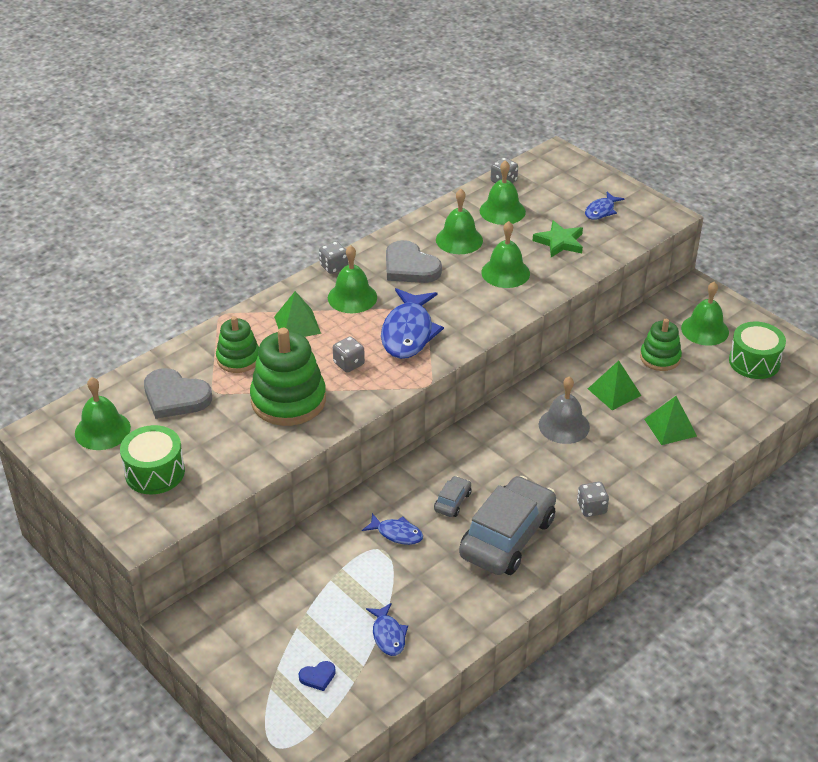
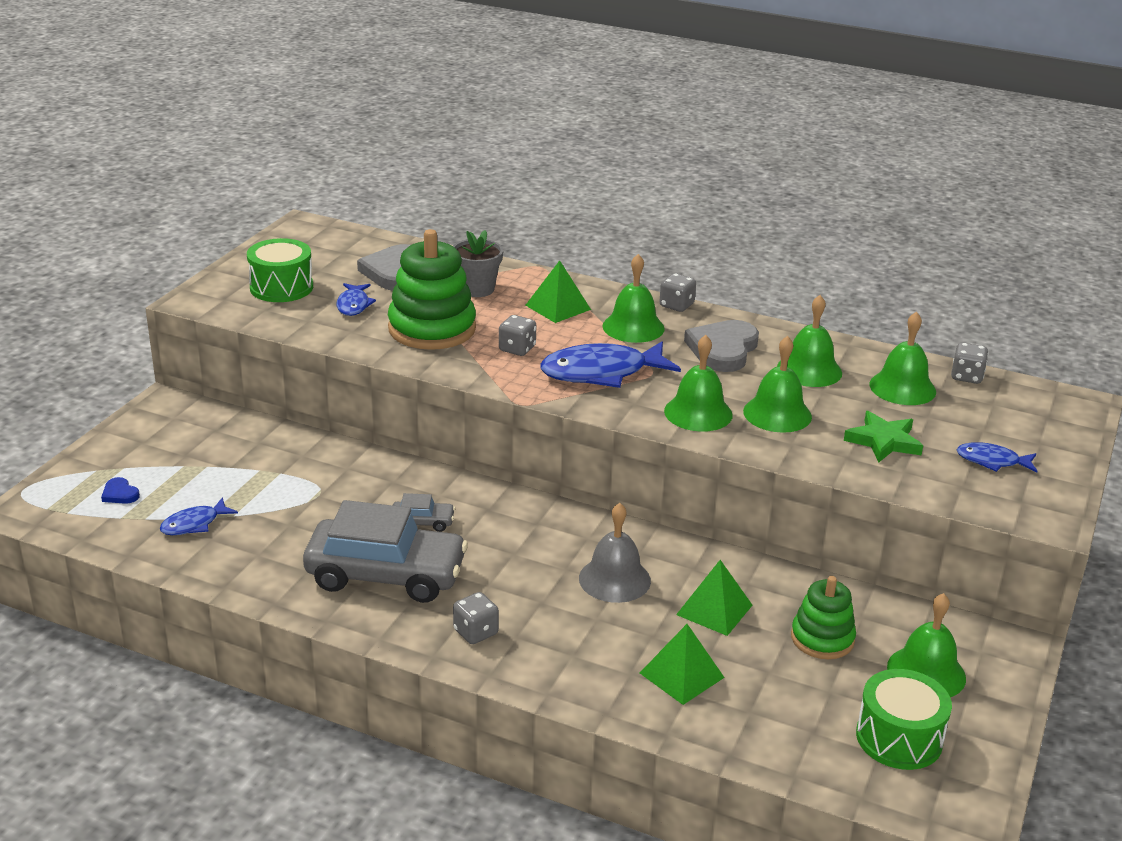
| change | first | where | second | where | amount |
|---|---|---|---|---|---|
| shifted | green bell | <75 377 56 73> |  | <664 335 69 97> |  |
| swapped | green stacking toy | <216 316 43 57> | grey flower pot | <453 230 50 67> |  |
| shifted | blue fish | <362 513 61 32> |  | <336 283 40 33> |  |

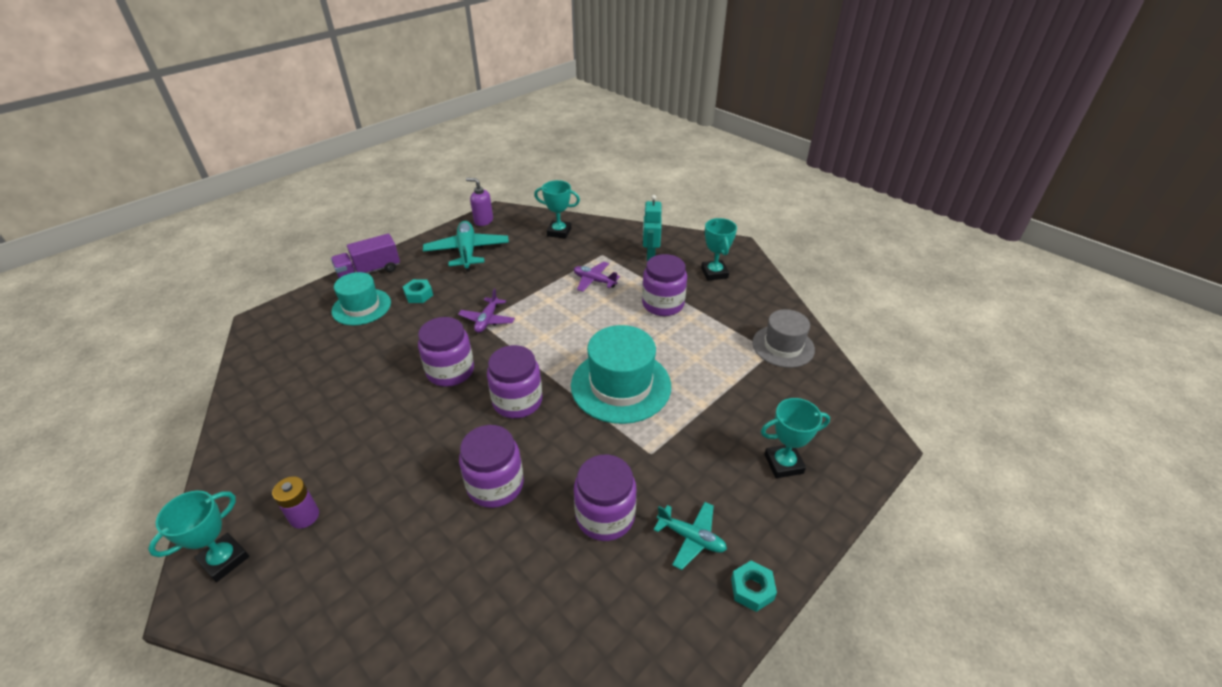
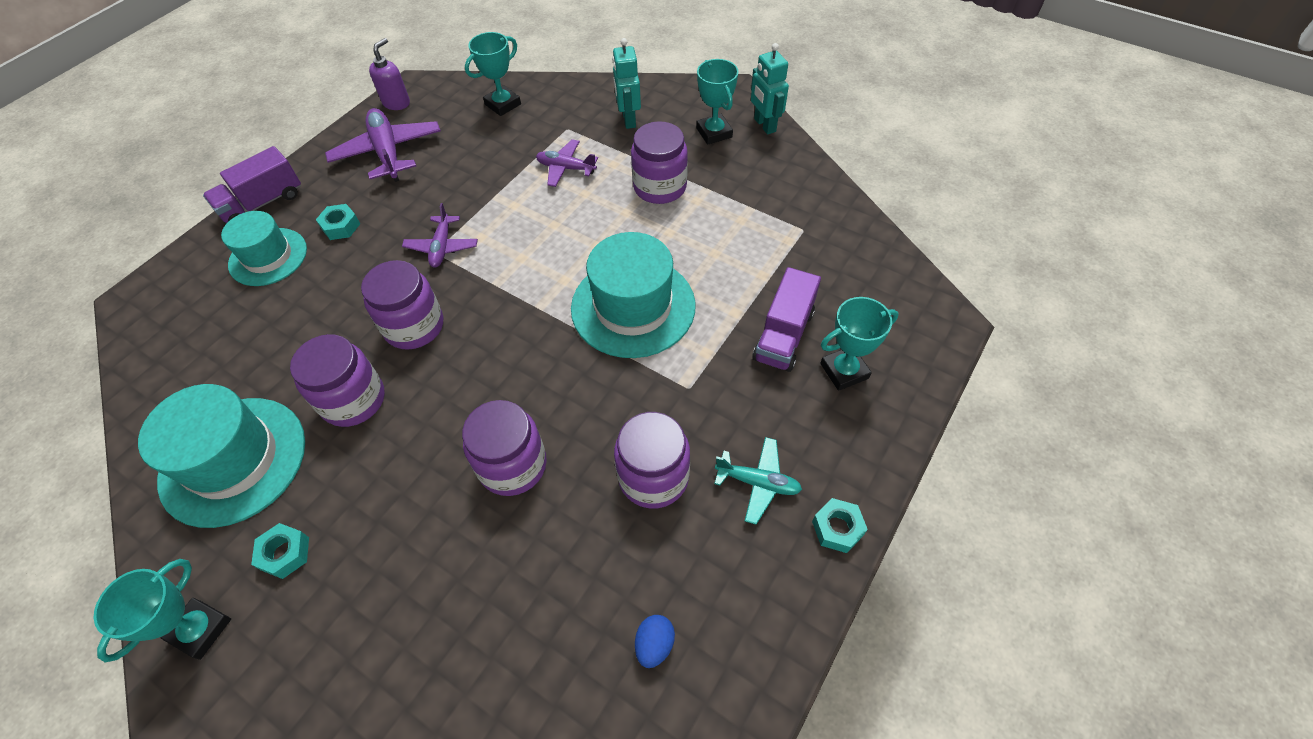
| change | first | where | second | where | amount |
|---|---|---|---|---|---|
| swapped | purple battery | <272 476 47 53> | turquoise nut | <251 523 58 56> |  |
| repainted | turquoise plane | <423 221 86 50> | purple plane | <325 108 116 74> |  |
| rotated | purple soap dispenser | <466 178 27 48> |  | <369 38 41 72> | 105 degrees clockwise |
| shifted | purple jar | <487 345 55 73> |  | <290 334 95 93> |  |
| rotated | turquoise trophy | <534 180 46 59> |  | <465 32 56 84> | 45 degrees counterclockwise |
| gone | grey hat | <752 309 63 59> |  |  |  |
| new |  |  | turquoise hat | <138 384 167 144> |  |
| new |  |  | blue egg | <635 615 40 53> |  |
| new |  |  | turquoise robot | <751 43 38 92> |  |
| new |  |  | purple truck | <752 267 69 105> |  |

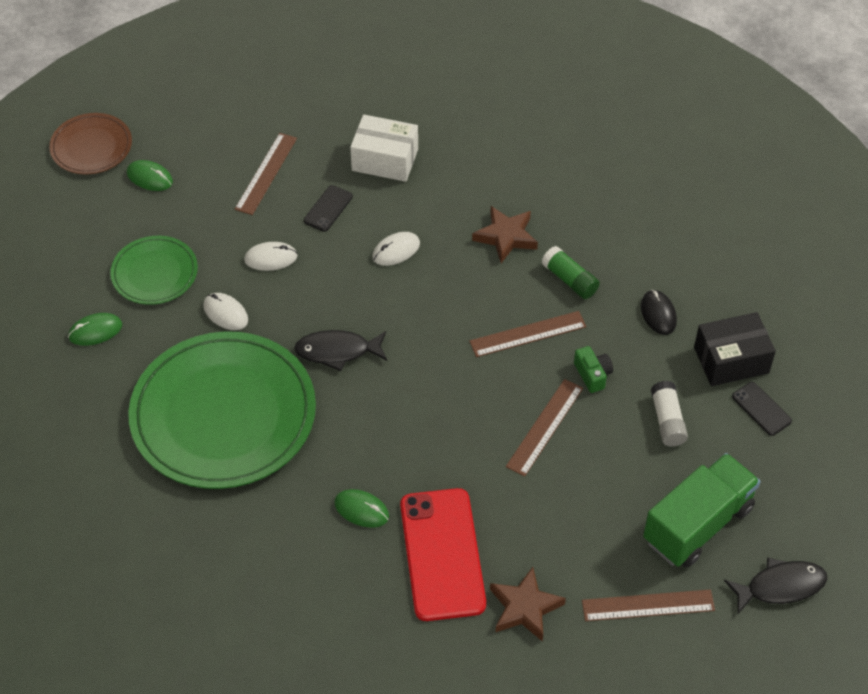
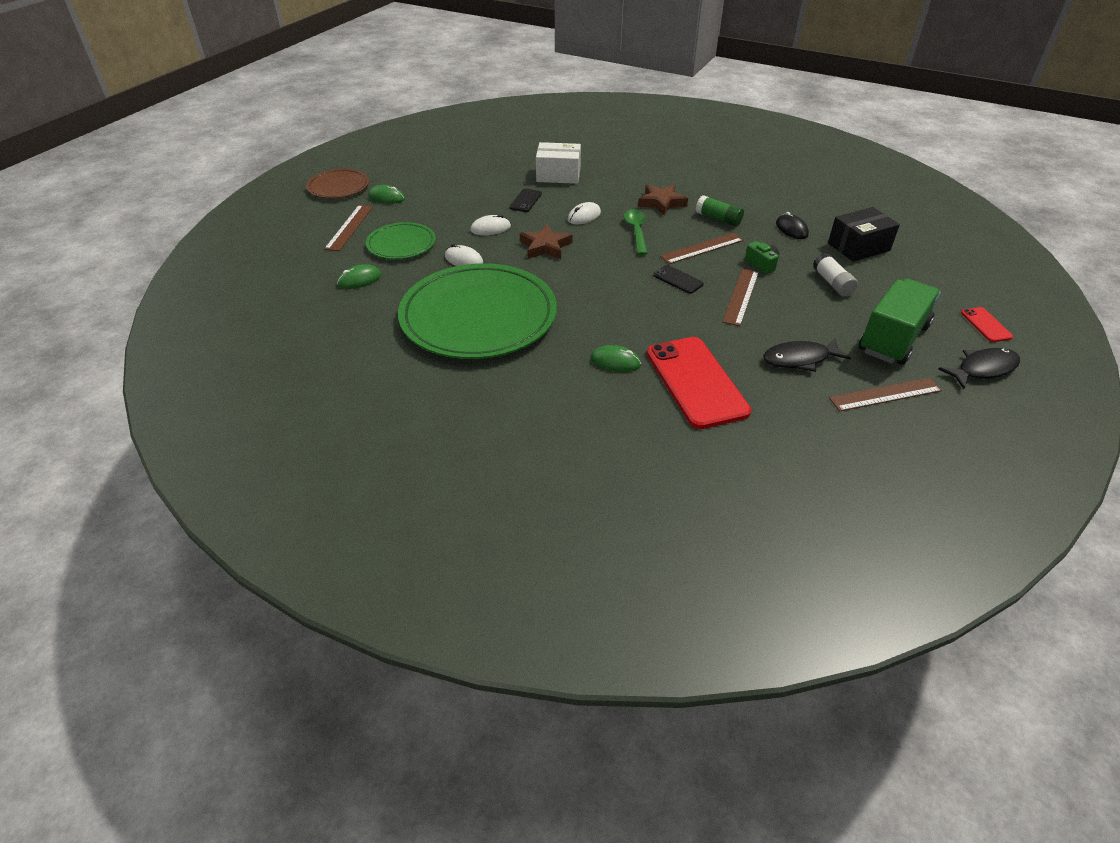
| change | first | where | second | where | amount |
|---|---|---|---|---|---|
| shifted | brown ruler | <235 133 62 82> |  | <324 205 49 46> |  |
| shifted | black fish | <294 330 93 41> |  | <763 338 88 34> |  |
| shifted | brown star | <490 567 76 75> |  | <520 224 53 35> |  |
| shifted | black phone | <732 382 60 54> |  | <653 265 51 29> |  |
| new |  |  | green spoon | <624 209 24 46> |  |
| new |  |  | red phone | <961 307 52 35> |  |

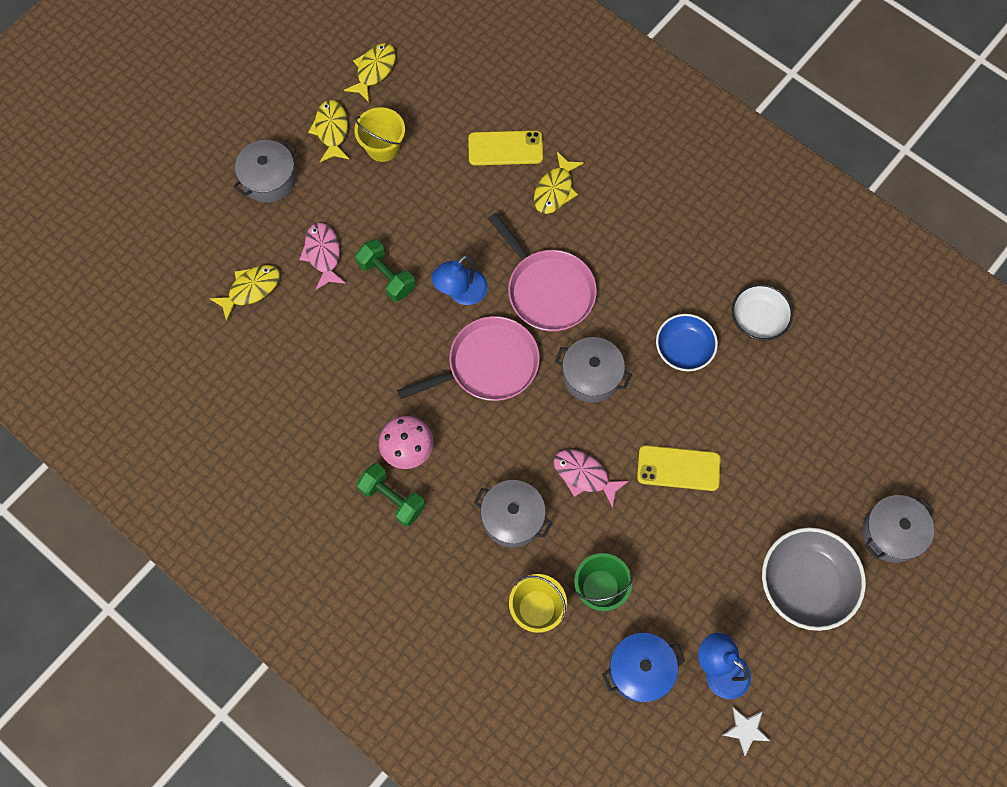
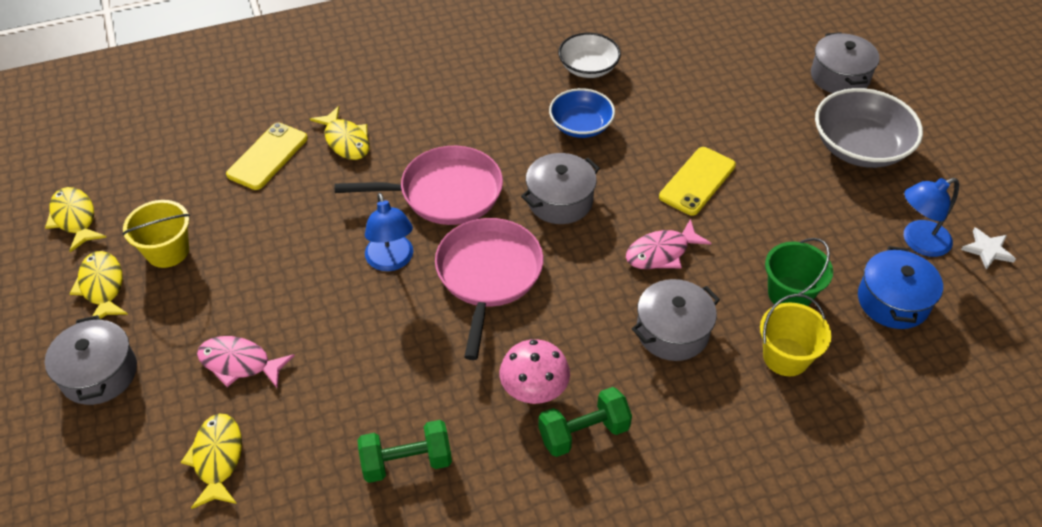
| change | first | where | second | where | amount |
|---|---|---|---|---|---|
| rotated | yellow fish | <308 100 41 62> |  | <70 251 58 68> | 45 degrees clockwise |
| shifted | green dumbbell | <355 239 60 63> |  | <358 420 94 63> |  |

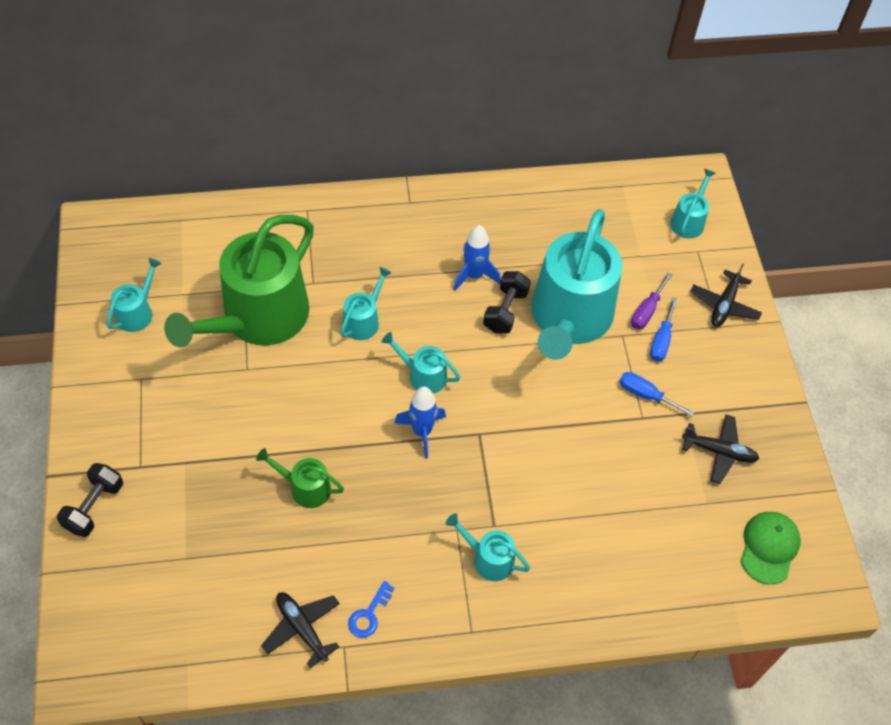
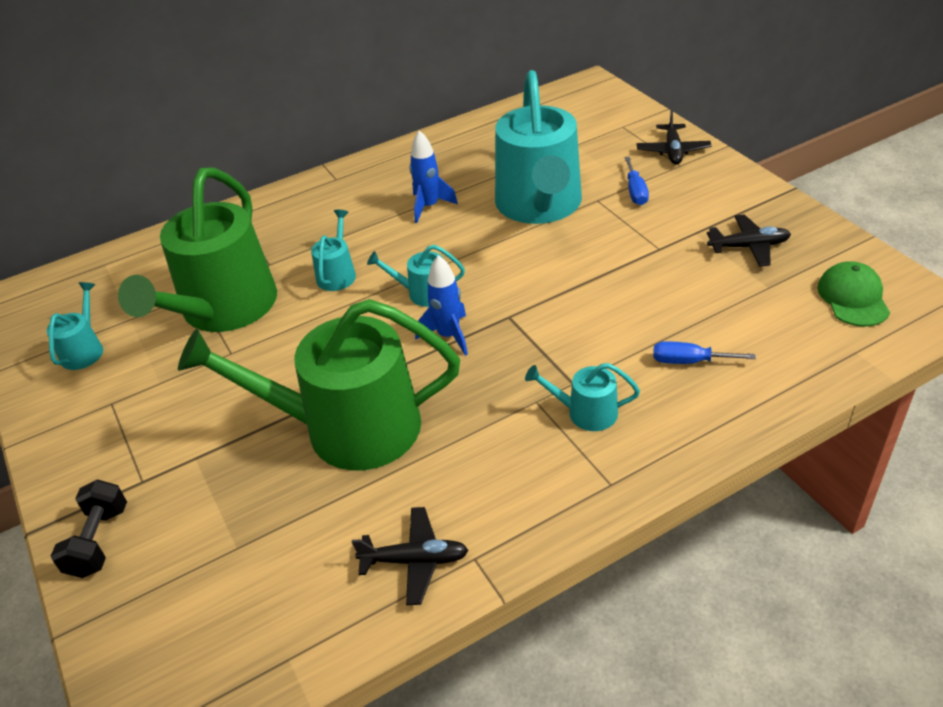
| change | first | where | second | where | amount |
|---|---|---|---|---|---|
| scaled | green watering can | <256 448 88 60> |  | <178 299 282 172> | x2.35 |
| rotated | black plane | <261 592 79 76> |  | <352 507 117 98> | 150 degrees clockwise |
| gone | blue key | <348 581 46 57> |  |  |  |
| gone | black dumbbell | <483 271 48 63> |  |  |  |
| shifted | blue screwdriver | <619 372 75 44> |  | <653 341 103 23> |  |
| gone | purple screwdriver | <631 273 41 56> |  |  |  |
| gone | turquoise watering can | <670 169 46 69> |  |  |  |

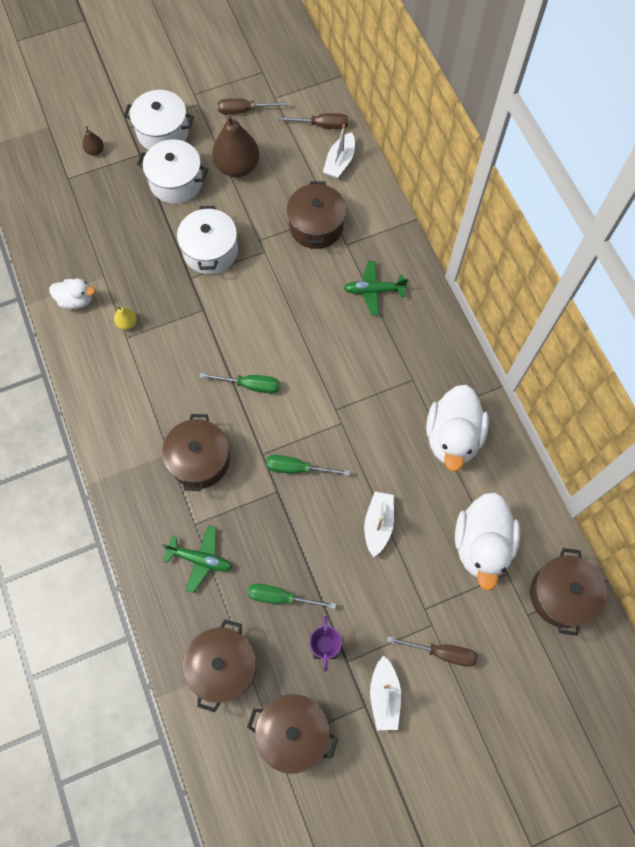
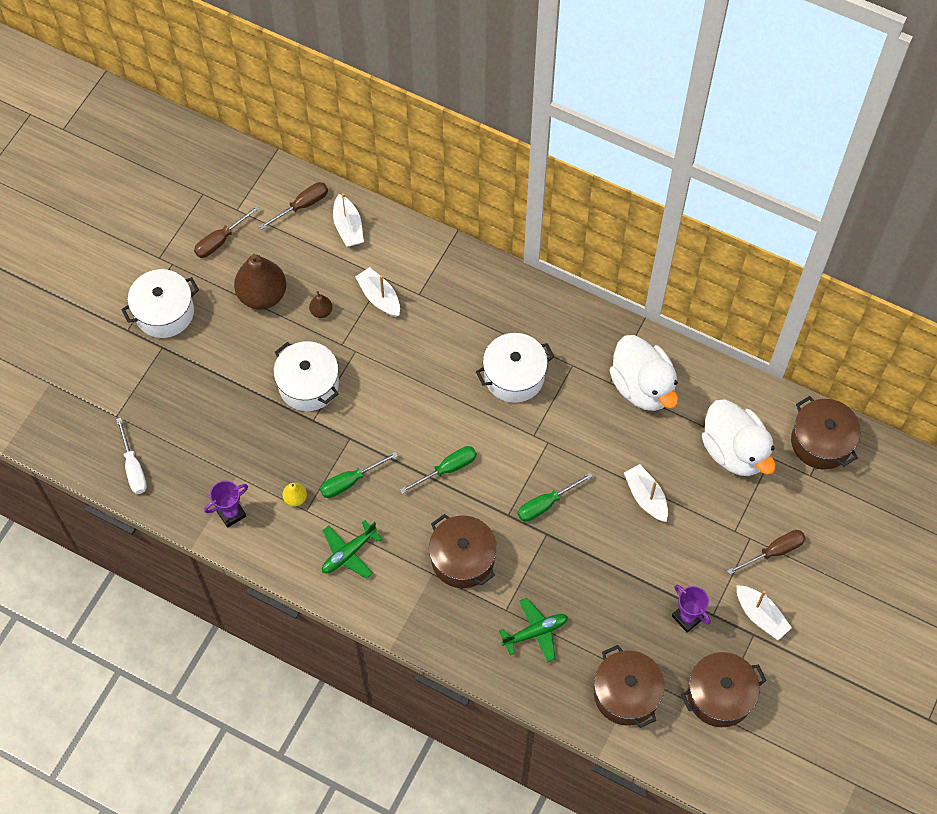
| change | first | where | second | where | amount |
|---|---|---|---|---|---|
| swapped | white duck | <49 279 46 30> | purple trophy | <204 481 44 47> |  |
| shifted | brown pear | <83 126 21 30> |  | <309 291 23 27> |  |
| shifted | white pot | <137 139 71 65> |  | <476 333 78 70> |  |
| shifted | green screwdriver | <248 584 88 25> |  | <320 452 78 46> |  |
| swapped | brown pot | <287 181 59 68> | white boat | <355 267 45 50> |  |
| shifted | green plane | <344 261 64 54> |  | <322 520 61 59> |  |
| new |  |  | white screwdriver | <116 418 31 76> |  |

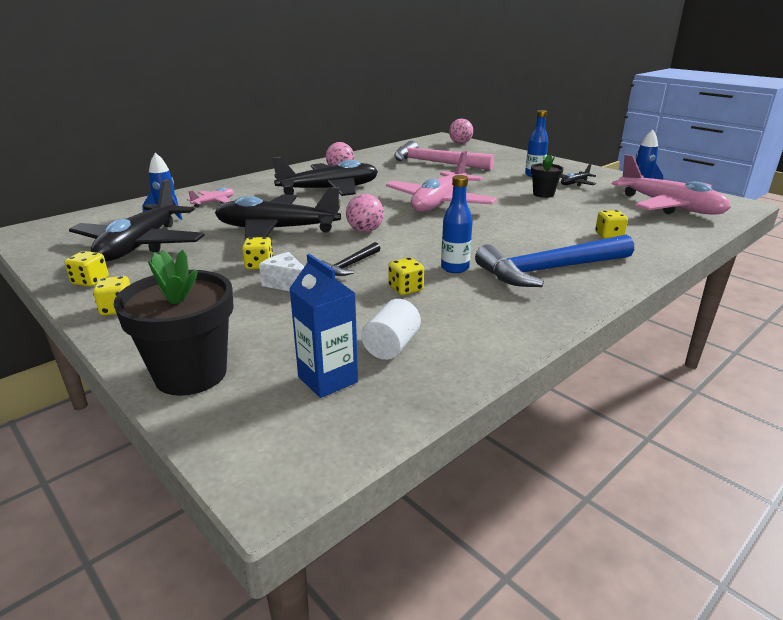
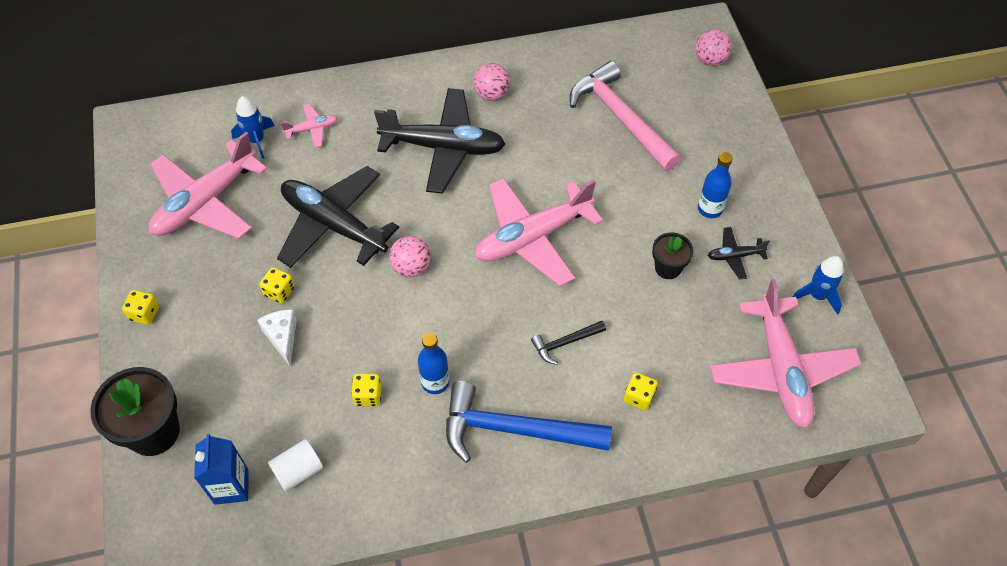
| change | first | where | second | where | amount |
|---|---|---|---|---|---|
| gone | yellow dice | <65 251 43 36> |  |  |  |
| repainted | black plane | <69 179 136 83> | pink plane | <149 132 118 107> |  |
| shifted | black hammer | <321 242 59 34> |  | <531 321 75 44> |  |

